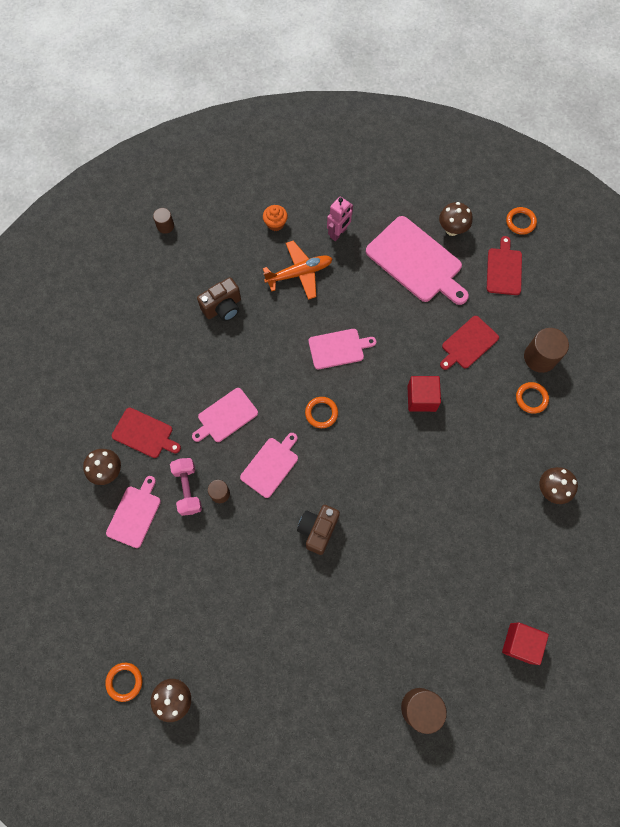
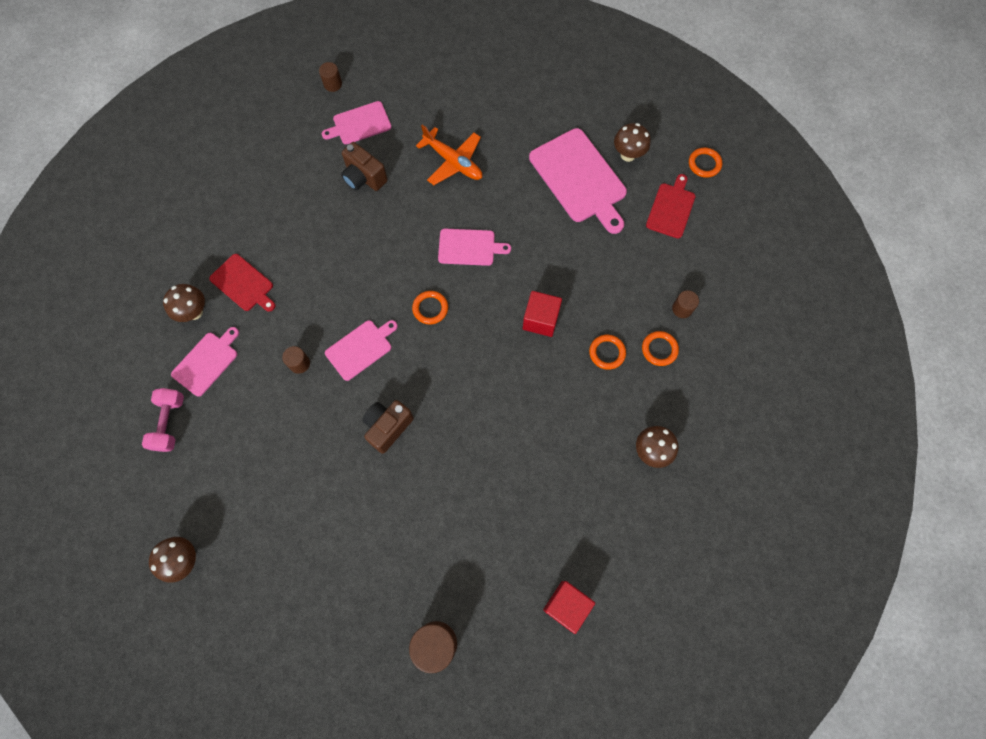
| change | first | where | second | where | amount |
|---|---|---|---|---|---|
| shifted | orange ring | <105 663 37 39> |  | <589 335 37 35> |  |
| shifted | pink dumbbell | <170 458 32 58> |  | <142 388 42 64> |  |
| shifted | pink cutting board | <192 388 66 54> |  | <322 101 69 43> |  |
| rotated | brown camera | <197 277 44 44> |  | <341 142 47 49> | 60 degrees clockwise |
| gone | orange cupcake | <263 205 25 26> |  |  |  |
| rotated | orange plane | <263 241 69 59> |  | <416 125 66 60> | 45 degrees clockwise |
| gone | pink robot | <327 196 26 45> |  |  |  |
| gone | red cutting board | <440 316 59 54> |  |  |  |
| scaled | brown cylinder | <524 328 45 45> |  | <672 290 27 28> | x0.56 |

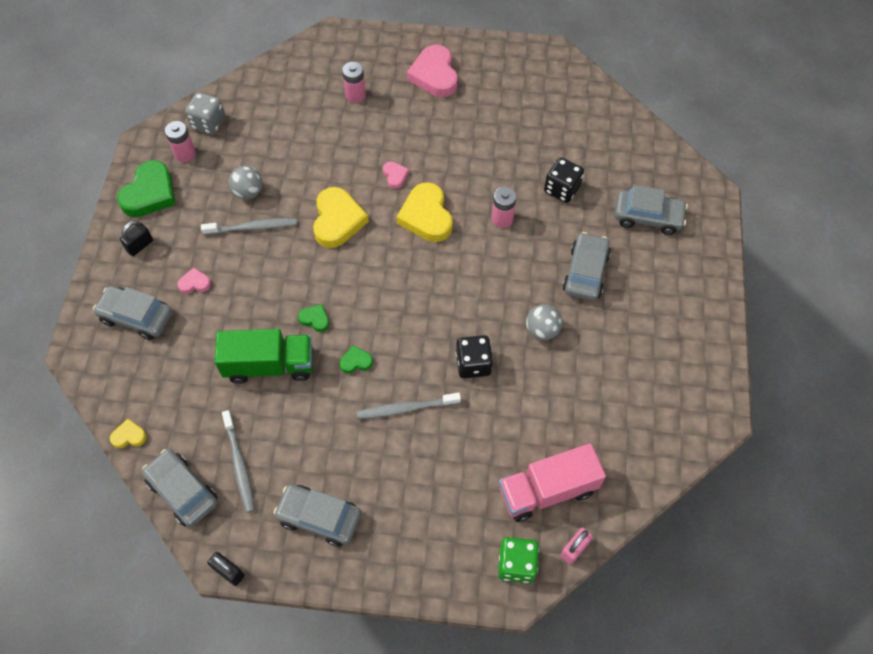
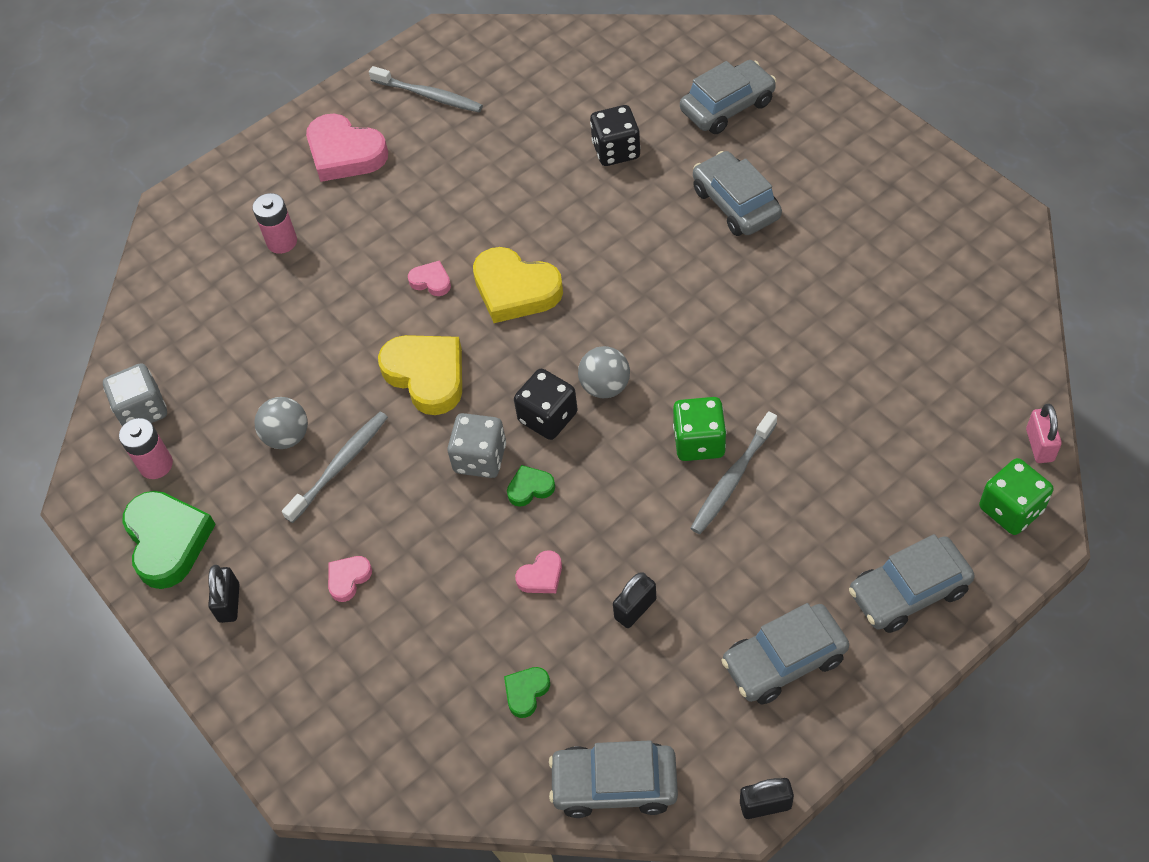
| change | first | where | second | where | amount |
|---|---|---|---|---|---|
| shifted | grey car | <93 286 79 54> |  | <849 534 126 99> |  |
| gone | yellow heart | <110 419 37 29> |  |  |  |
| swapped | green truck | <214 329 99 55> | pink heart | <515 550 47 43> |  |
| shifted | grey toothbrush | <222 410 33 103> |  | <369 66 114 46> |  |
| shifted | green heart | <339 345 34 28> |  | <504 667 46 51> |  |
| shifted | black dice | <456 335 37 44> |  | <514 369 64 71> |  |
| gone | pink battery | <492 187 24 41> |  |  |  |
| gone | pink truck | <499 443 107 79> |  |  |  |
| shifted | grey ball | <526 304 36 36> |  | <578 346 52 52> |  |
| new |  |  | grey dice | <447 413 59 65> |  |
| new |  |  | black padlock | <613 573 43 55> |  |
| new |  |  | green dice | <673 397 54 64> |  |

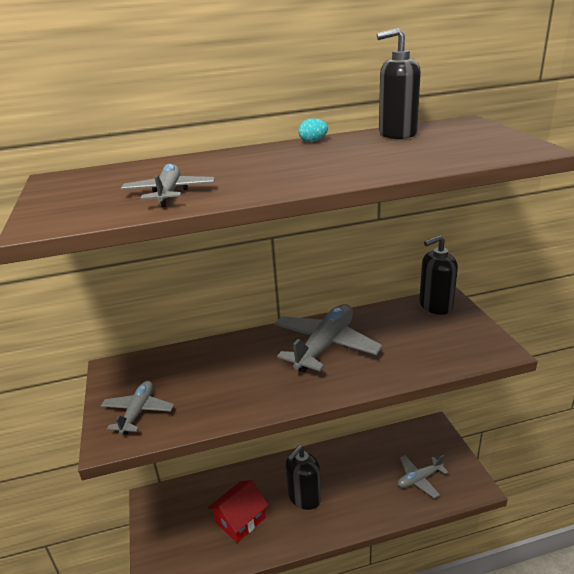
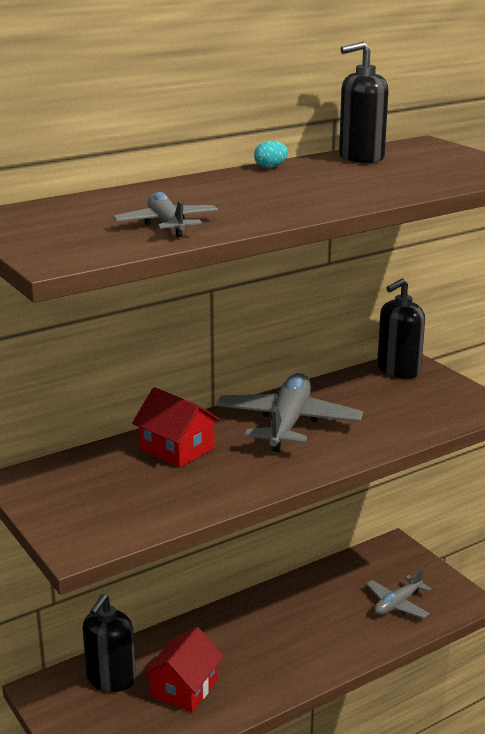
| change | first | where | second | where | amount |
|---|---|---|---|---|---|
| gone | grey plane | <101 381 73 54> |  |  |  |
| shifted | black soap dispenser | <285 445 36 65> |  | <82 594 54 98> |  |
| new |  |  | red house | <132 387 89 81> |  |

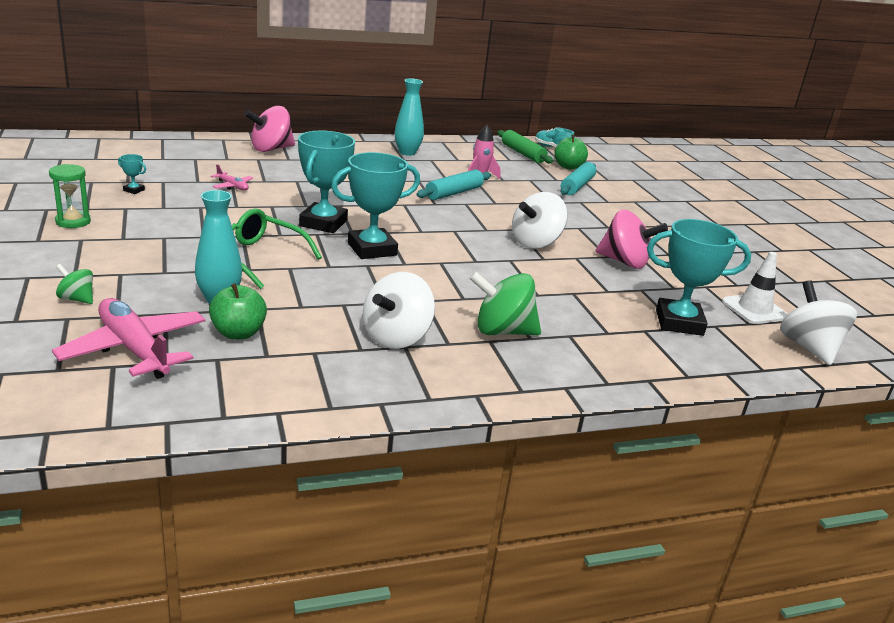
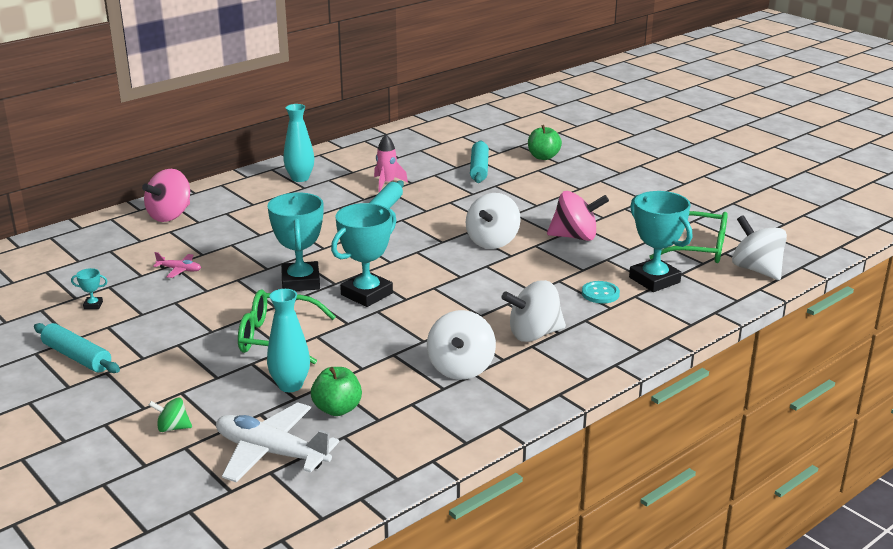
| change | first | where | second | where | amount |
|---|---|---|---|---|---|
| swapped | green hourglass | <49 164 42 64> | turquoise rolling pin | <34 323 86 50> |  |
| repainted | pink plane | <52 298 153 81> | white plane | <216 402 123 81> |  |
| repainted | green spinning top | <469 271 72 64> | white spinning top | <501 280 65 62> |  |
| gone | green rolling pin | <497 130 56 34> |  |  |  |
| gone | turquoise shoe | <535 128 40 19> |  |  |  |
| shifted | green apple | <554 135 34 34> |  | <528 125 34 35> |  |
| rotated | turquoise trophy | <647 219 104 117> |  | <629 191 63 101> | 75 degrees clockwise |
| swapped | white traffic cone | <722 252 66 72> | green glasses | <649 211 79 52> |  |
| new |  |  | turquoise button | <582 281 38 23> |  |

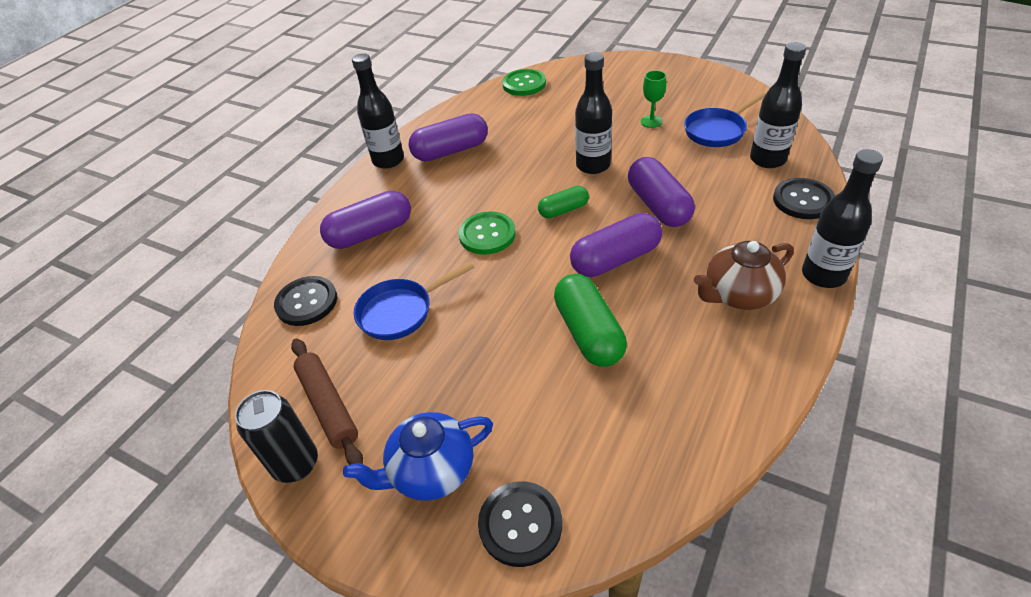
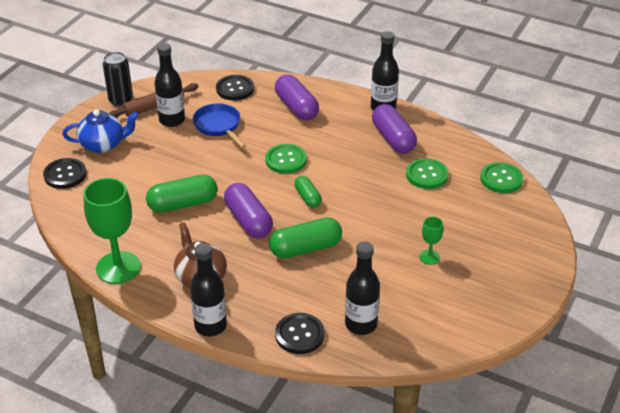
| change | first | where | second | where | amount |
|---|---|---|---|---|---|
| rotated | blue teapot | <343 412 150 89> |  | <63 109 76 44> | 105 degrees clockwise |
| shifted | black bottle | <575 52 37 122> |  | <154 43 31 84> |  |
| repainted | purple capsule | <628 157 67 70> | green capsule | <269 217 73 42> |  |
| gone | blue pan | <684 91 82 56> |  |  |  |
| new |  |  | green goblet | <83 178 58 106> |  |
| new |  |  | green button | <406 158 42 31> |  |

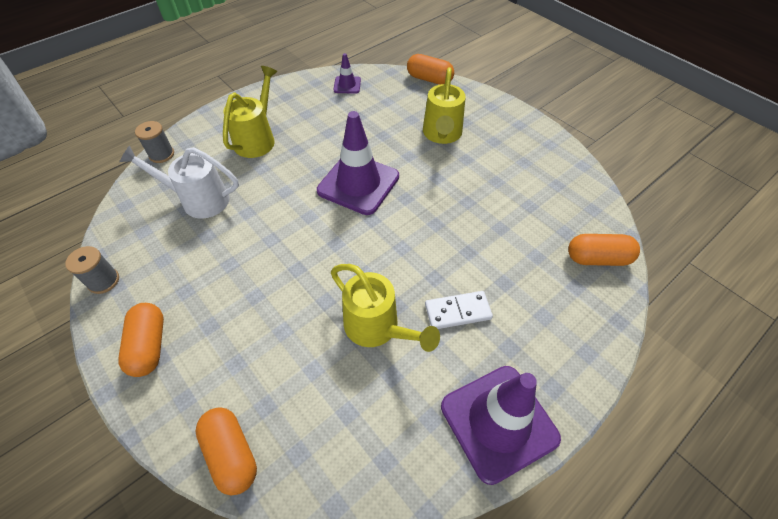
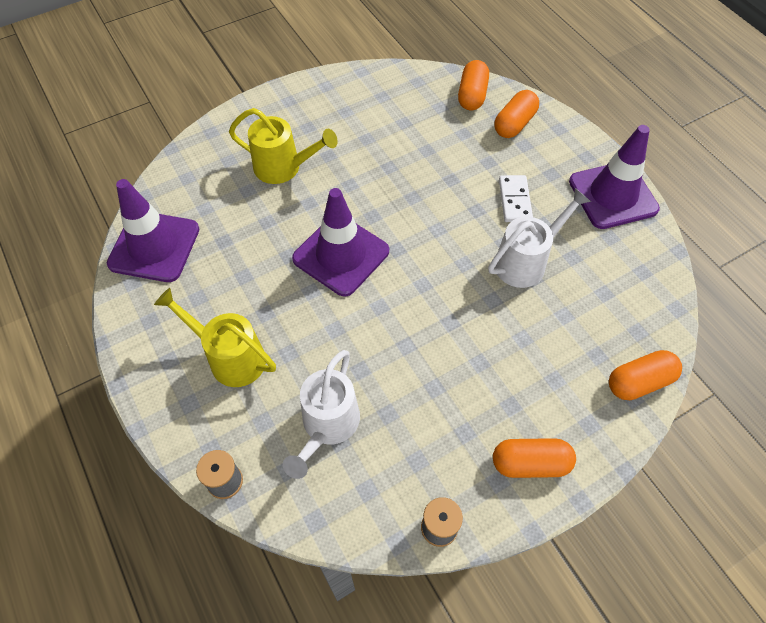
| change | first | where | second | where | amount |
|---|---|---|---|---|---|
| repainted | yellow watering can | <331 264 109 88> | white watering can | <488 188 103 100> |  |
| scaled | purple traffic cone | <333 53 28 41> |  | <107 179 92 103> | x2.10 |
| shifted | orange capsule | <407 54 47 31> |  | <494 90 45 48> |  |

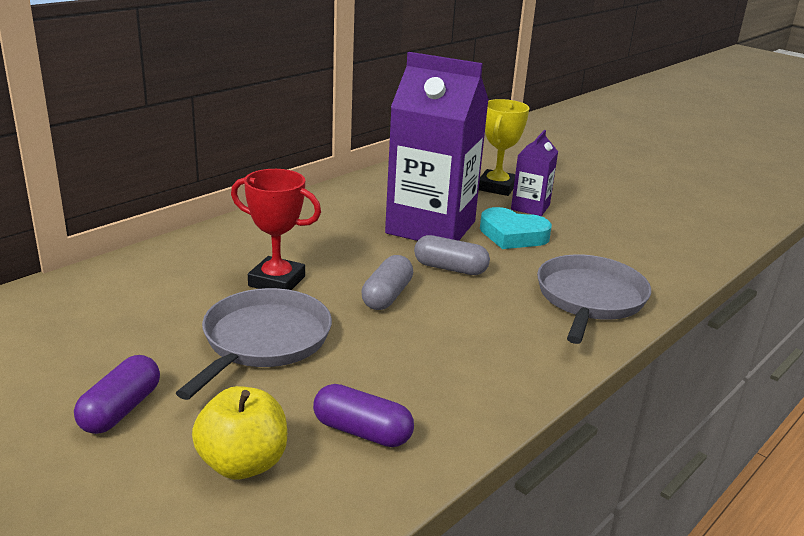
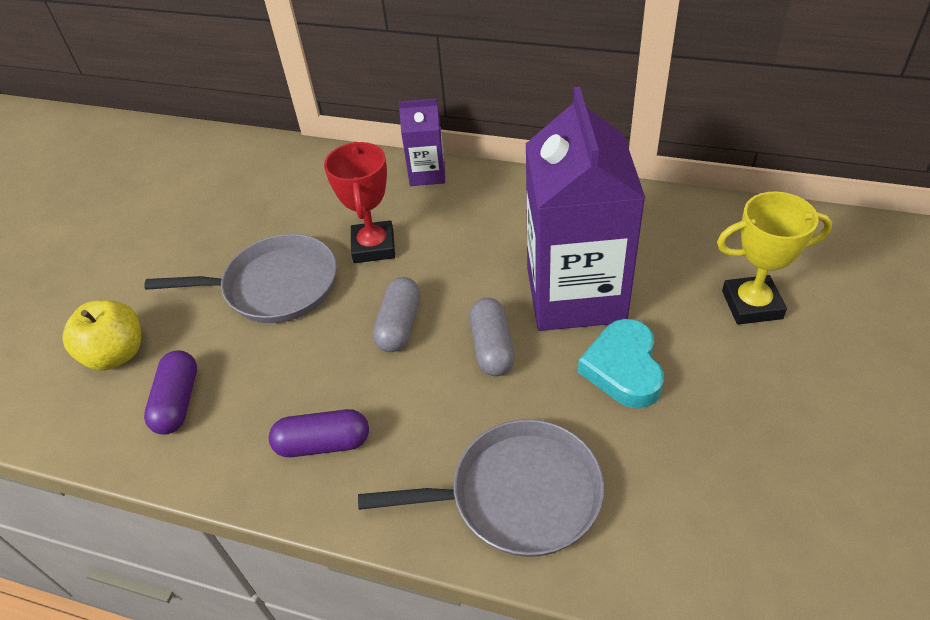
| change | first | where | second | where | amount |
|---|---|---|---|---|---|
| shifted | purple capsule | <74 355 86 79> |  | <269 409 100 48> |  |
| rotated | grey capsule | <361 255 52 55> |  | <373 277 47 75> | 75 degrees counterclockwise |
| shifted | purple carton | <511 130 47 86> |  | <398 98 47 88> |  |

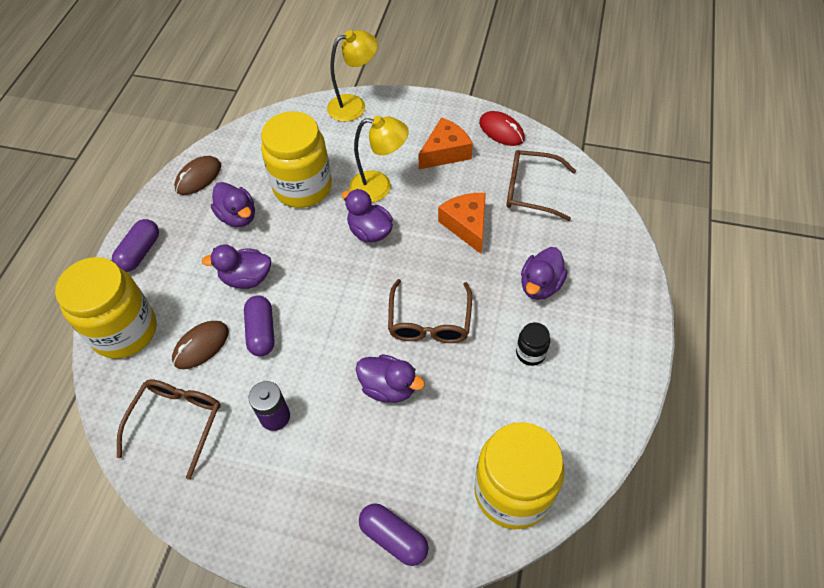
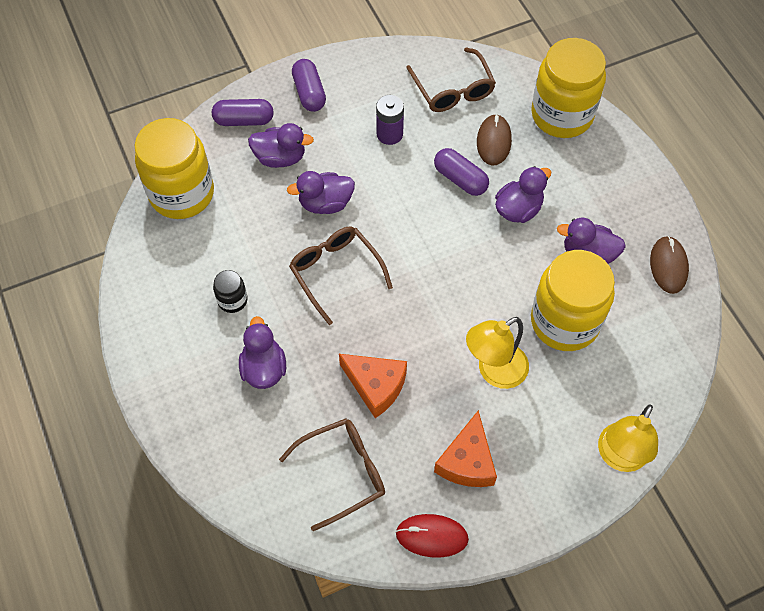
| change | first | where | second | where | amount |
|---|---|---|---|---|---|
| shifted | purple capsule | <112 219 47 53> |  | <292 59 34 53> |  |
| shifted | purple duck | <341 189 52 53> |  | <248 123 66 45> |  |

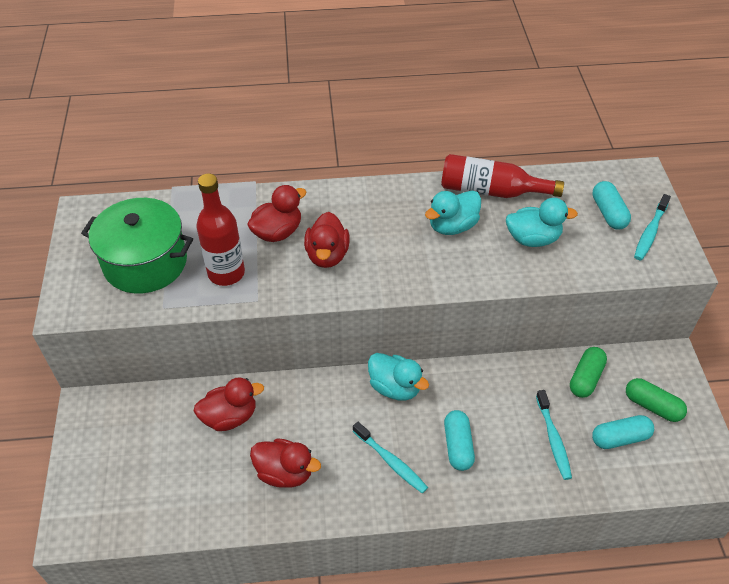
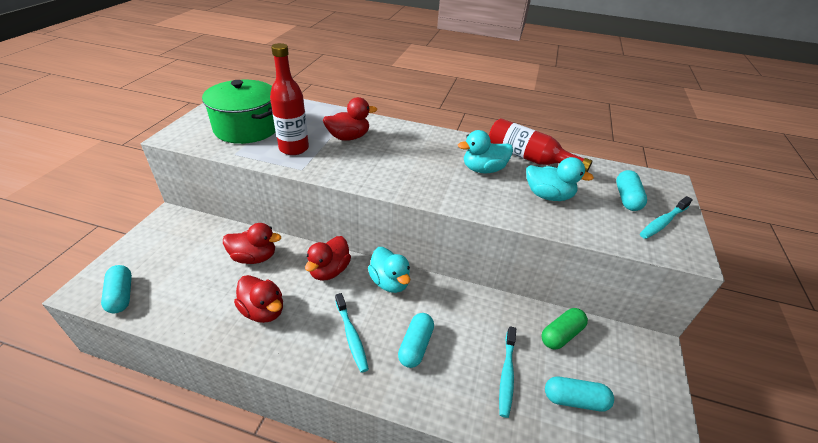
| change | first | where | second | where | amount |
|---|---|---|---|---|---|
| shifted | red duck | <304 212 46 56> |  | <305 236 46 45> |  |
| gone | green capsule | <626 378 61 44> |  |  |  |
| new |  |  | turquoise capsule | <101 265 31 48> |  |

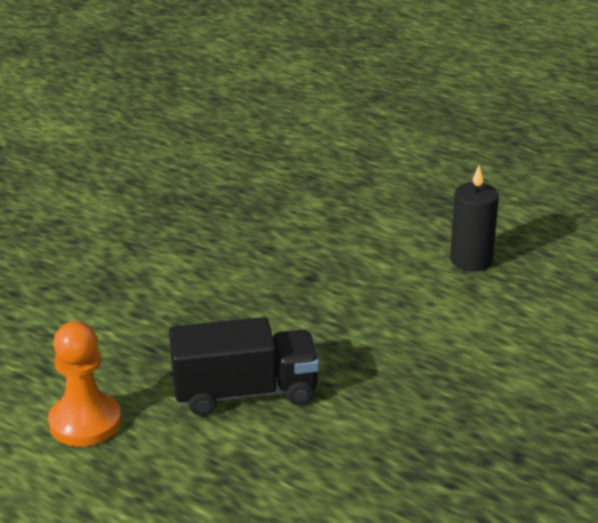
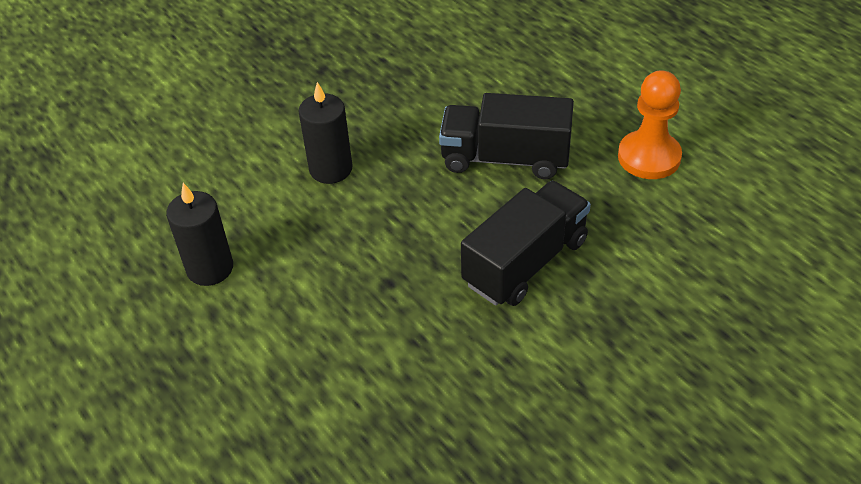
| change | first | where | second | where | amount |
|---|---|---|---|---|---|
| new |  |  | black candle | <298 82 55 102> |  |
| new |  |  | black truck | <461 181 130 125> |  |

